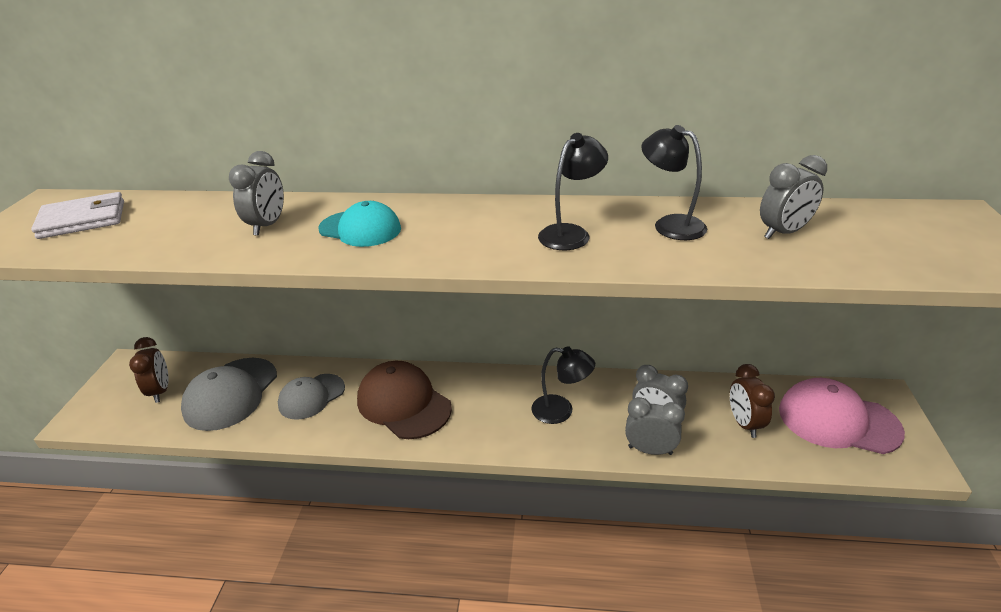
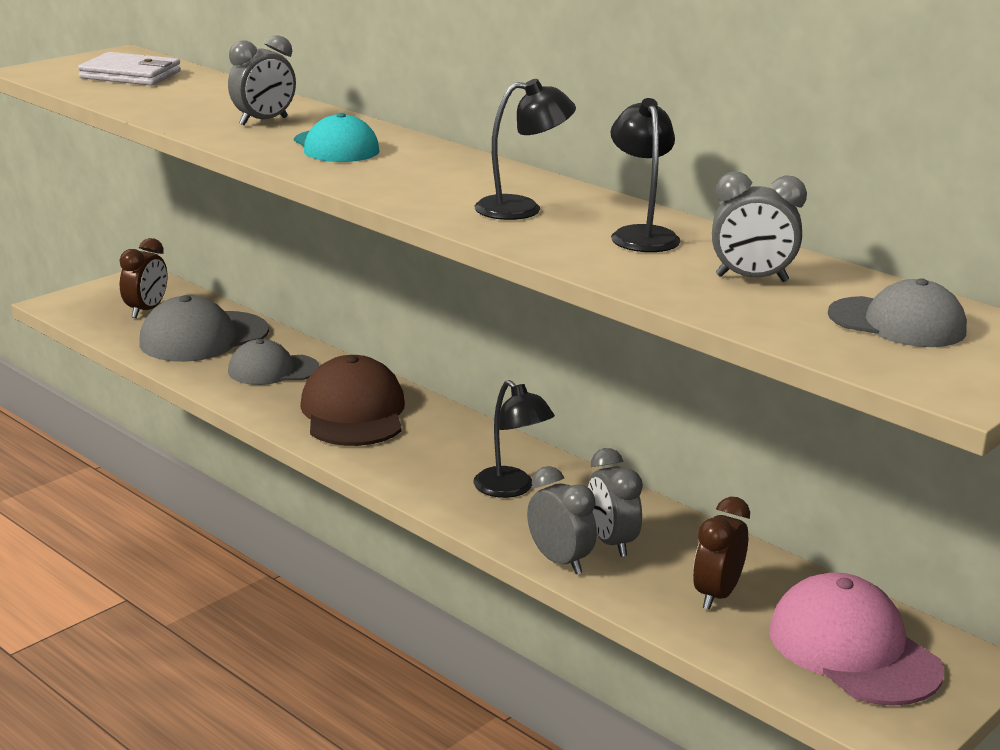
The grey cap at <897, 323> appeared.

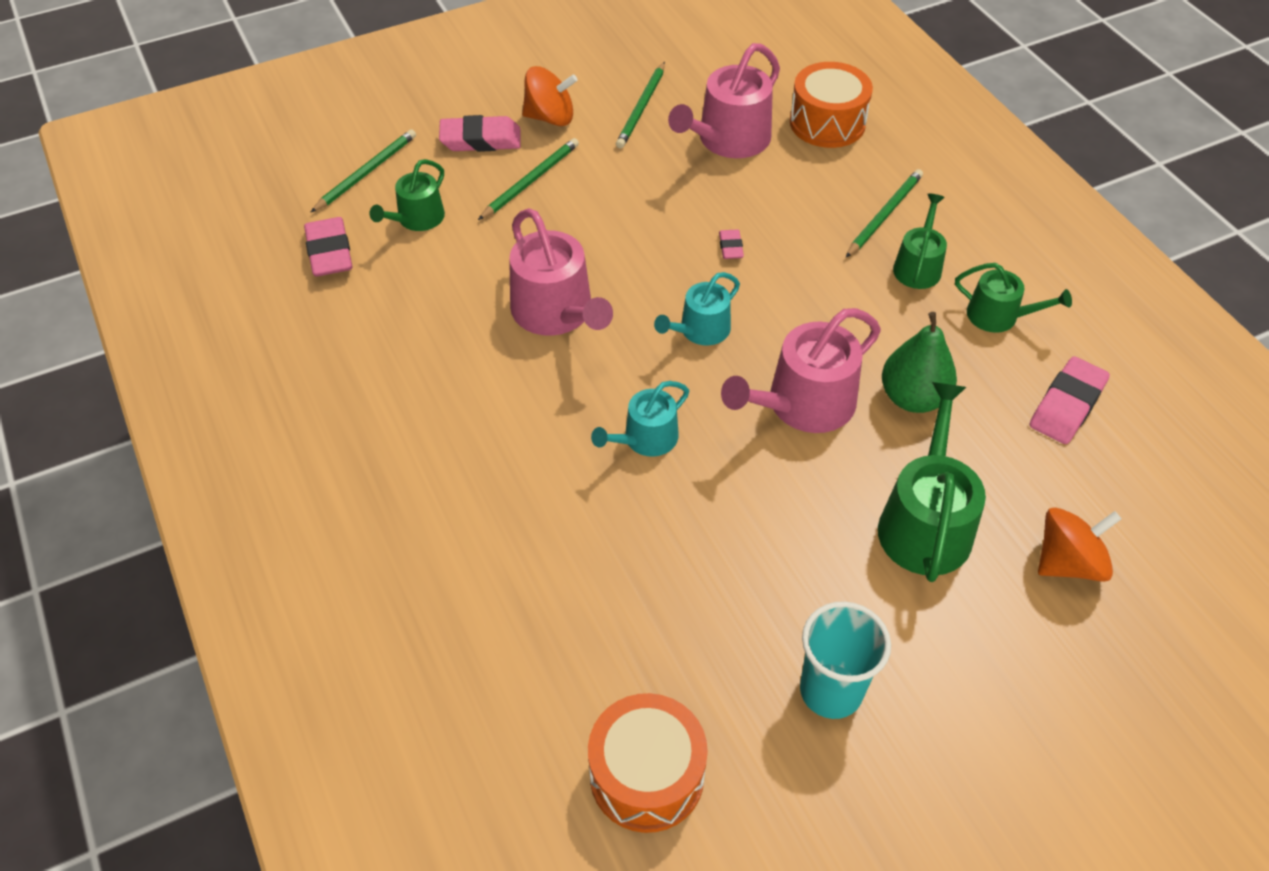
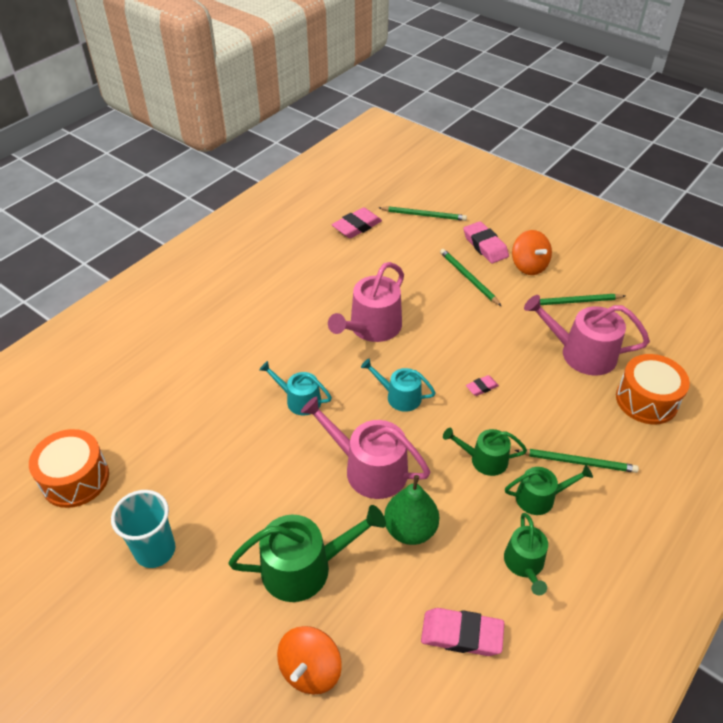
The green pencil at <531, 181> turned 135 degrees counterclockwise.
The green watering can moved from <417, 219> to <484, 459>.
The orange spinning top at <1068, 562> turned 75 degrees clockwise.

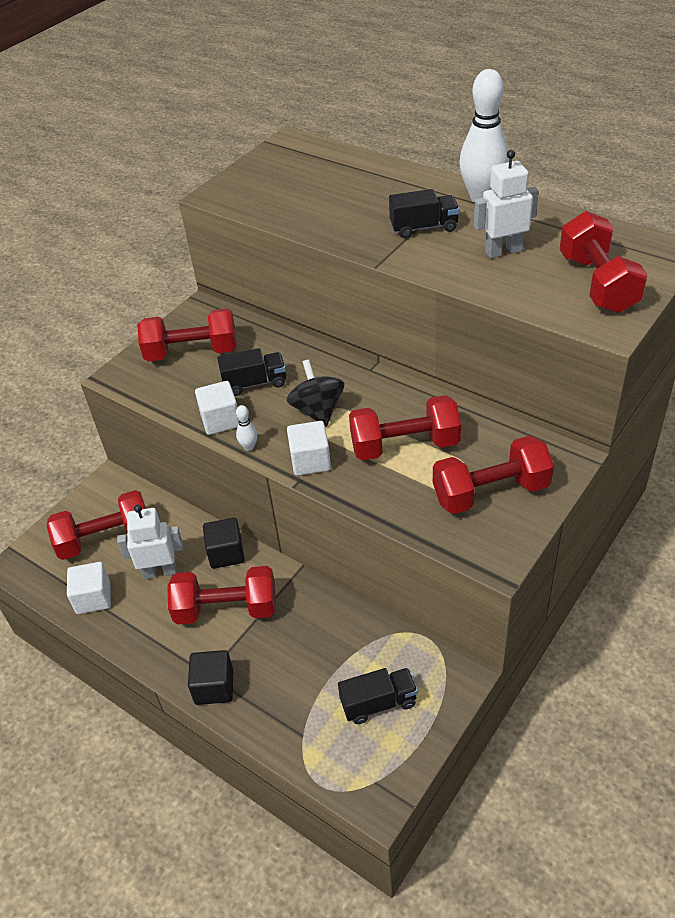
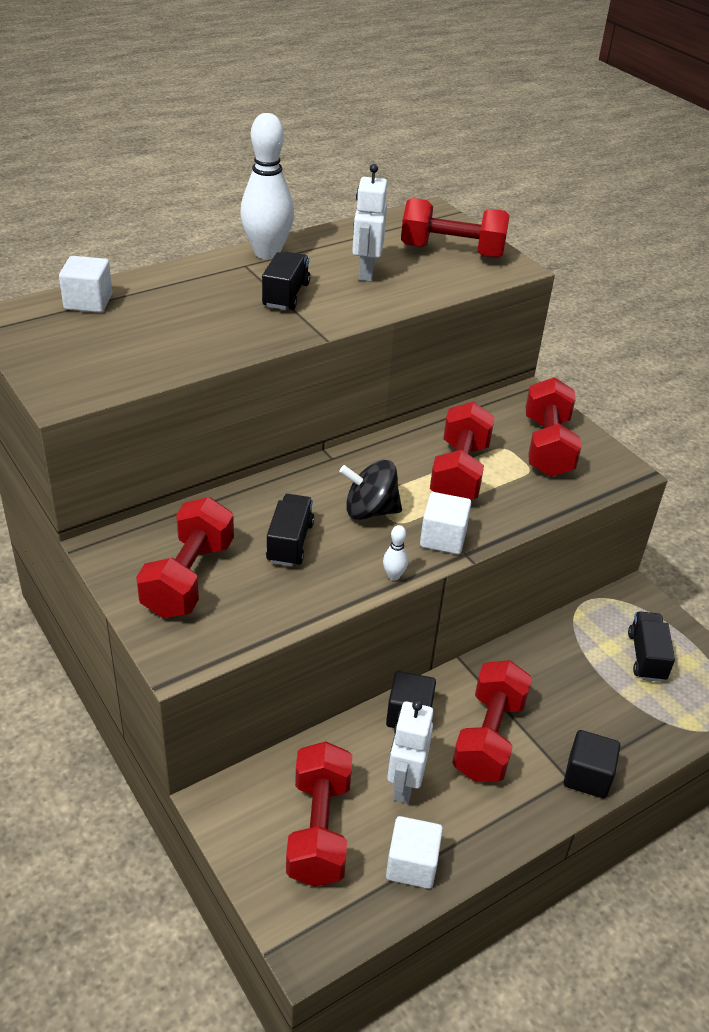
The white cube moved from <220, 420> to <88, 302>.

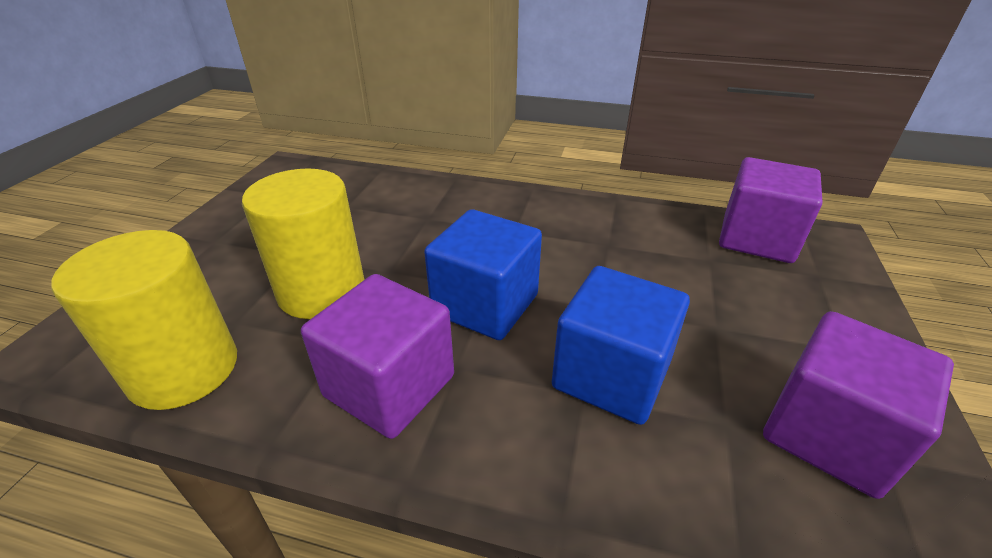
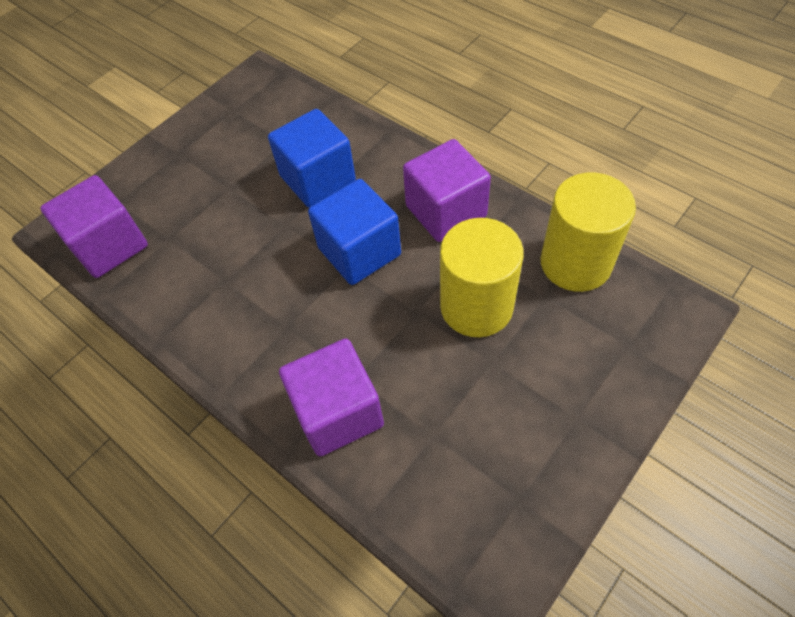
The purple cube moved from <829, 433> to <338, 412>.

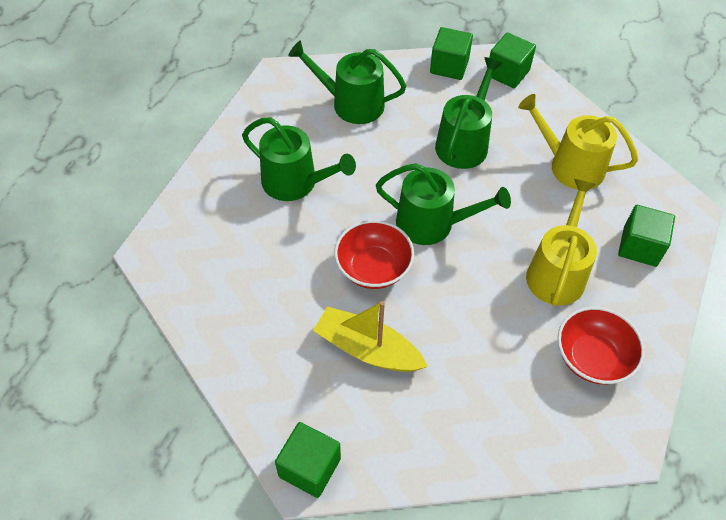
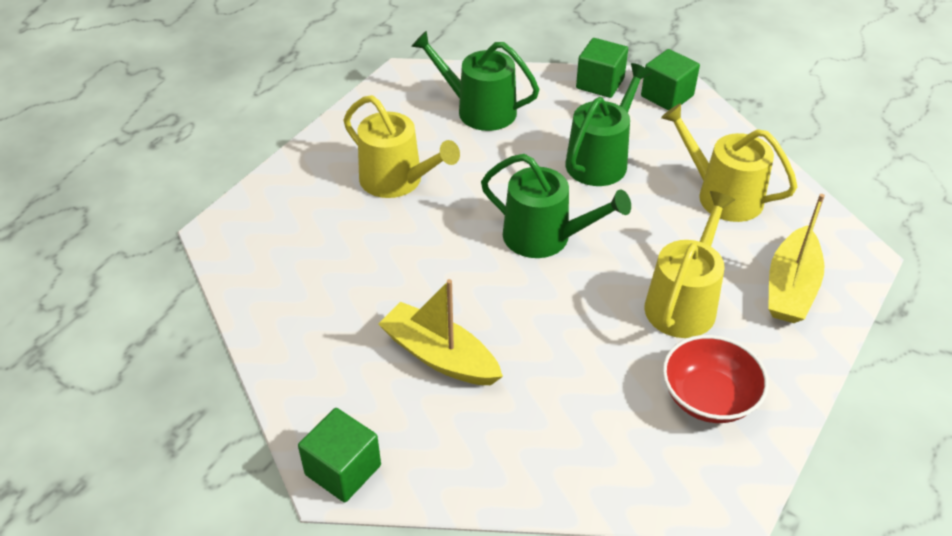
The green watering can at <295, 182> became the yellow watering can at <397, 180>.
The green cube at <640, 247> was replaced by the yellow boat at <791, 287>.
The red bowl at <373, 268> disappeared.

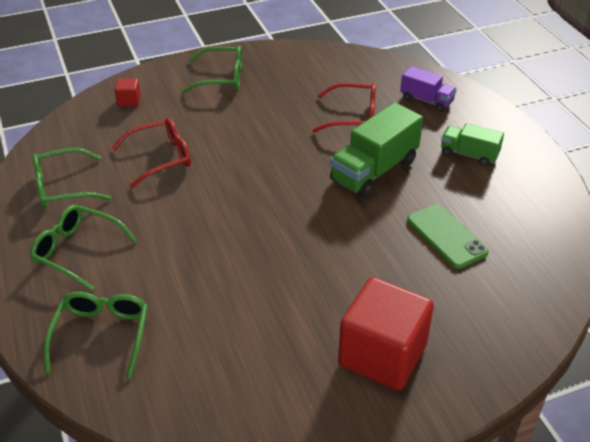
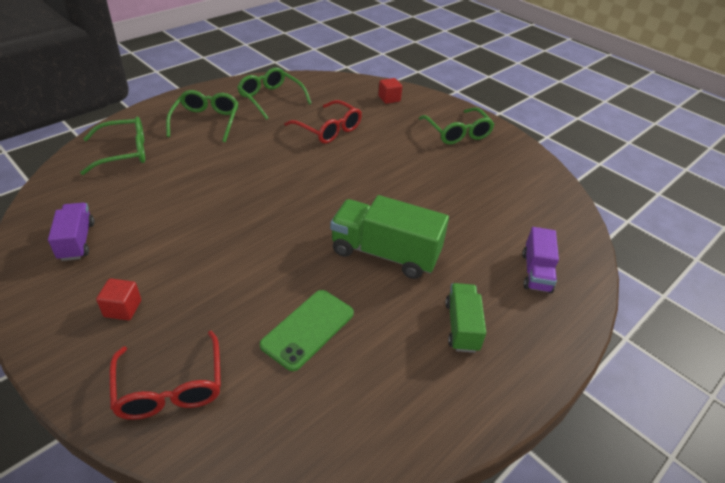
The red glasses moved from <353, 117> to <170, 387>.
The red cube at <382, 355> changed to 0.42 times the size.
The purple truck at <77, 241> appeared.

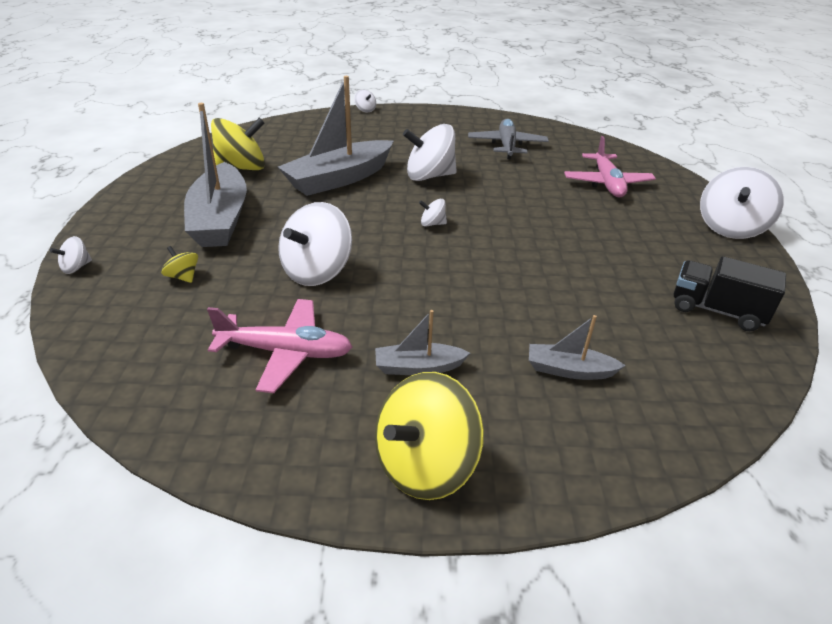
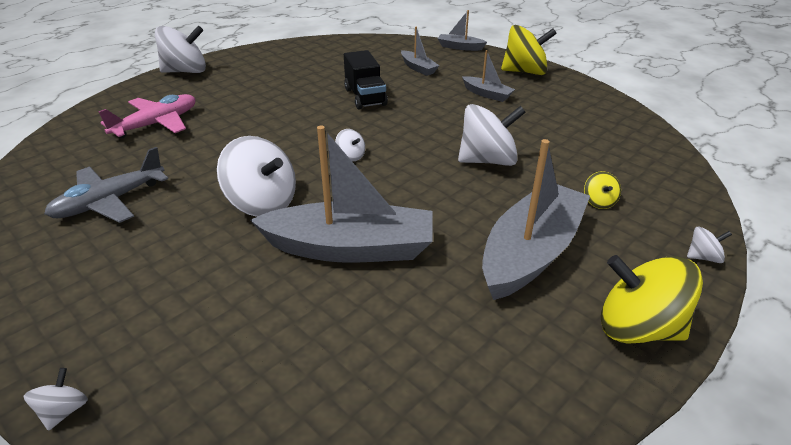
The yellow spinning top moved from <242, 168> to <637, 328>.
The black truck moved from <716, 310> to <365, 97>.
The pink plane at <286, 352> disappeared.
The grey boat at <460, 47> appeared.

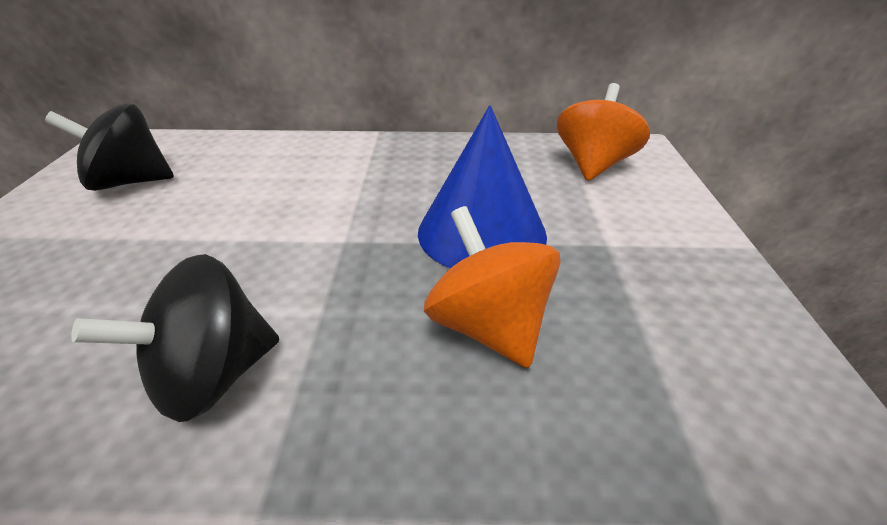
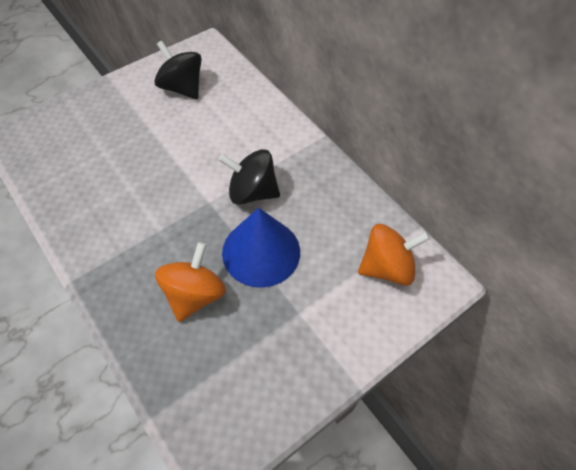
The black spinning top moved from <212, 376> to <252, 192>.

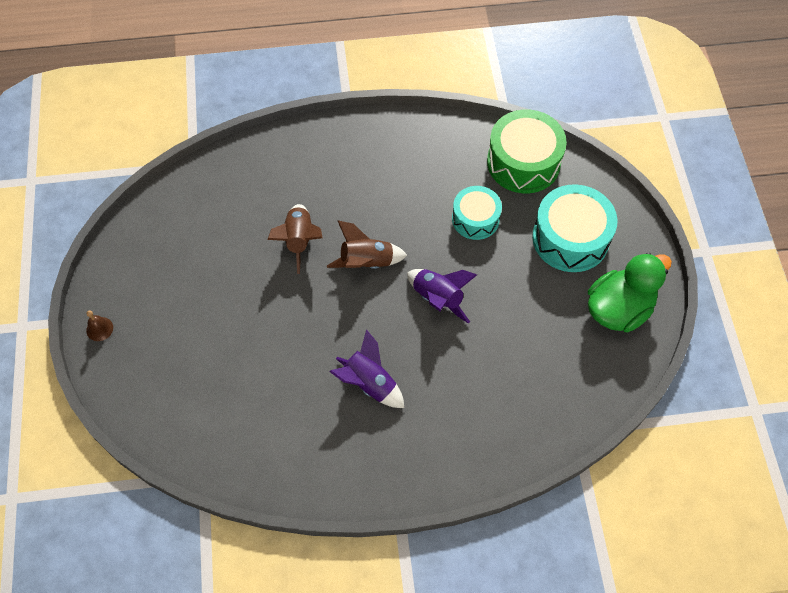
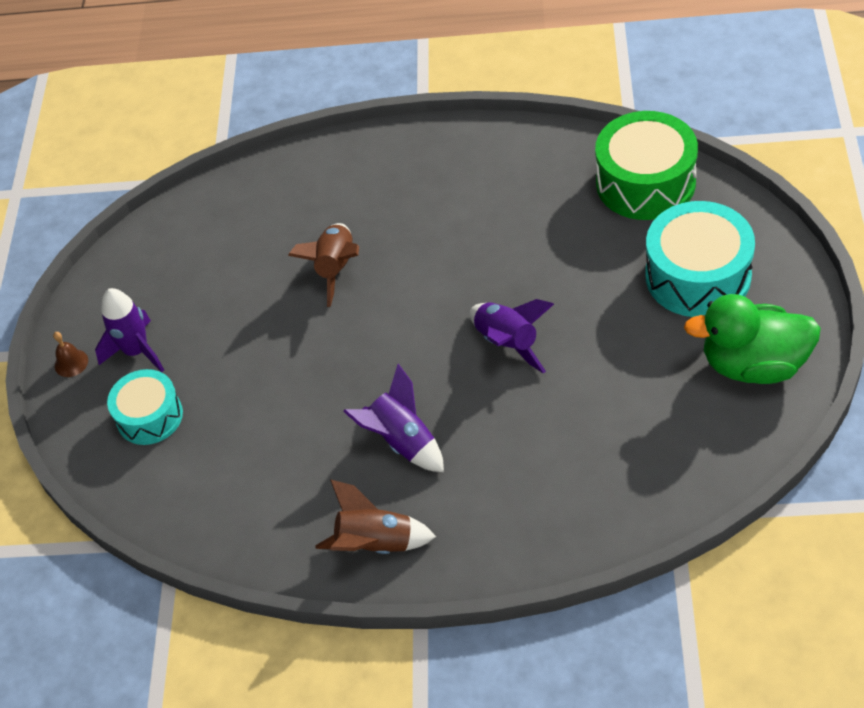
The turquoise drum moved from <475, 219> to <149, 416>.
The brown rocket moved from <366, 262> to <375, 544>.
The green duck at <618, 309> turned 150 degrees counterclockwise.
The purple rocket at <136, 351> appeared.

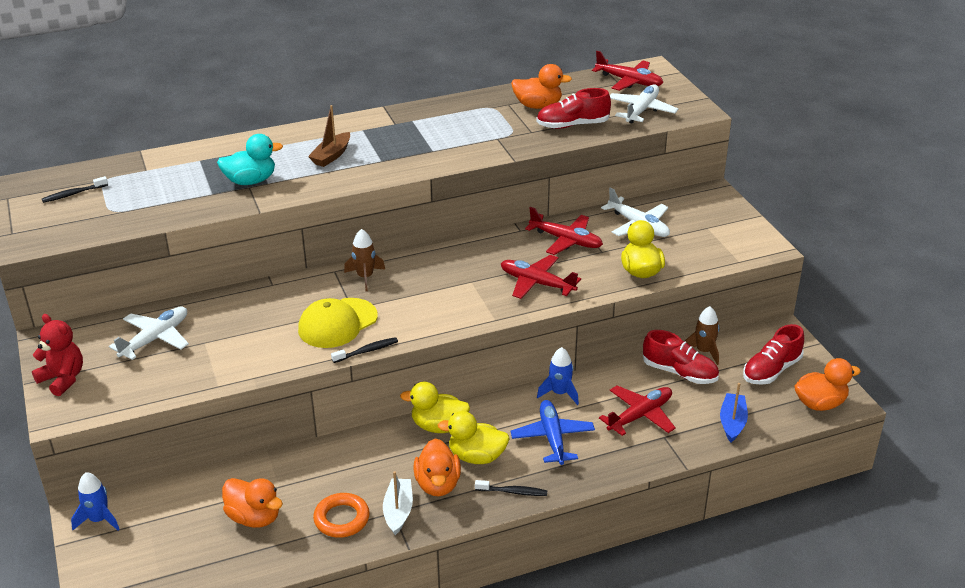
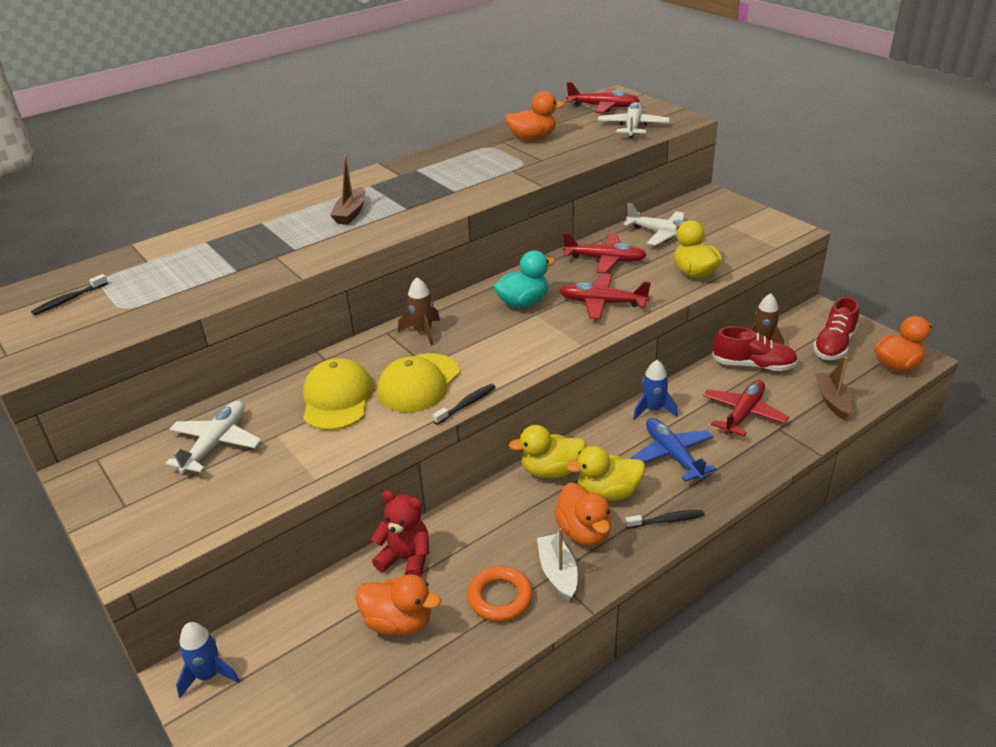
The red shoe at <572, 125> disappeared.
The turquoise duck moved from <250, 181> to <523, 302>.
The red teddy bear moved from <63, 379> to <406, 559>.
The blue boat at <732, 423> became the brown boat at <832, 400>.
The yellow cap at <337, 399> appeared.

